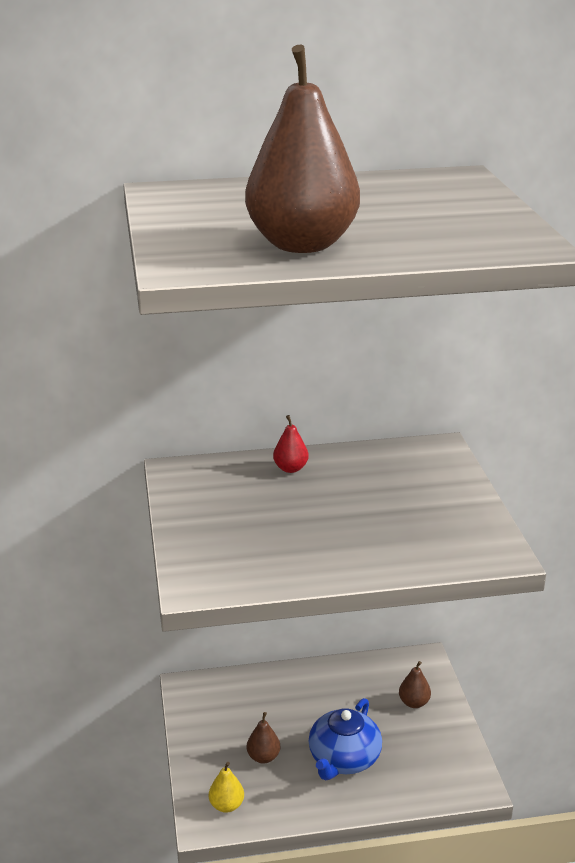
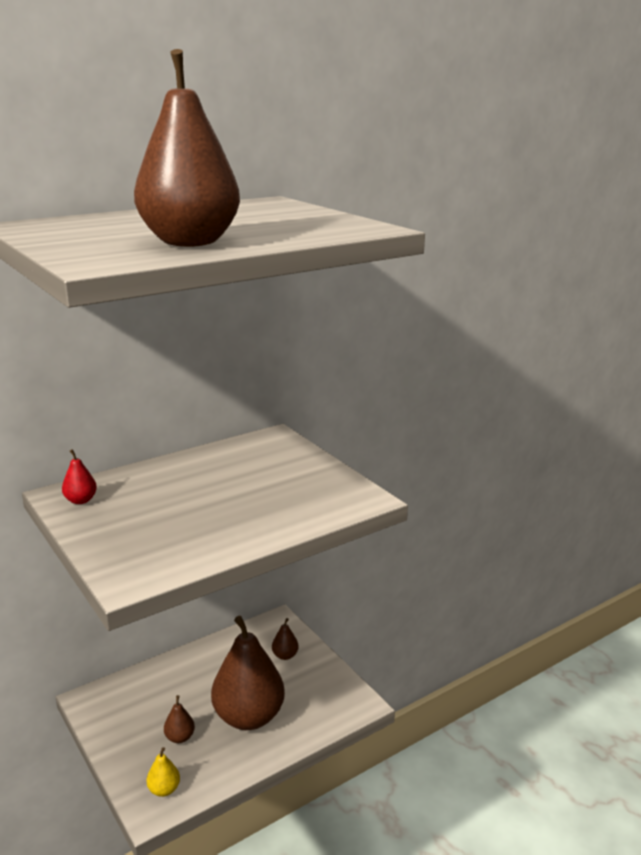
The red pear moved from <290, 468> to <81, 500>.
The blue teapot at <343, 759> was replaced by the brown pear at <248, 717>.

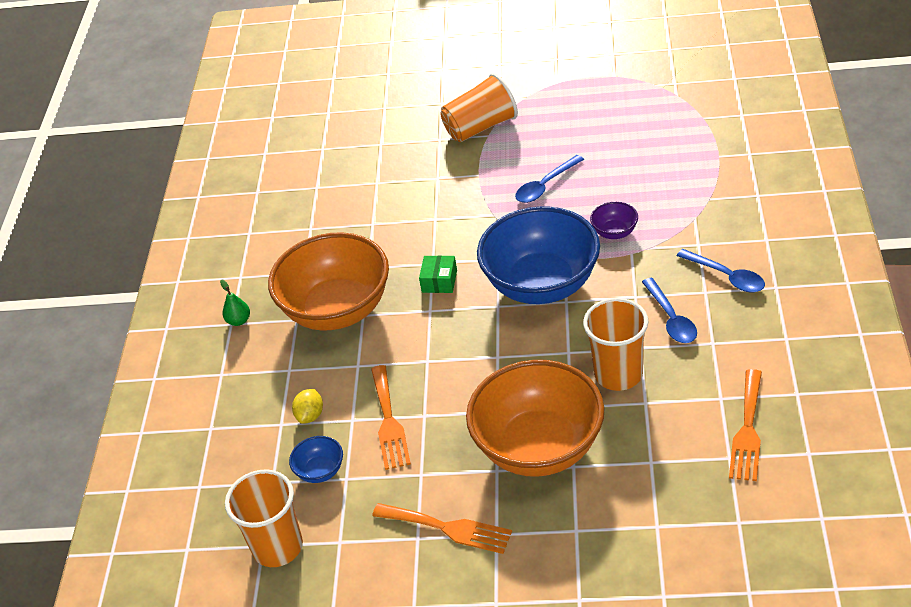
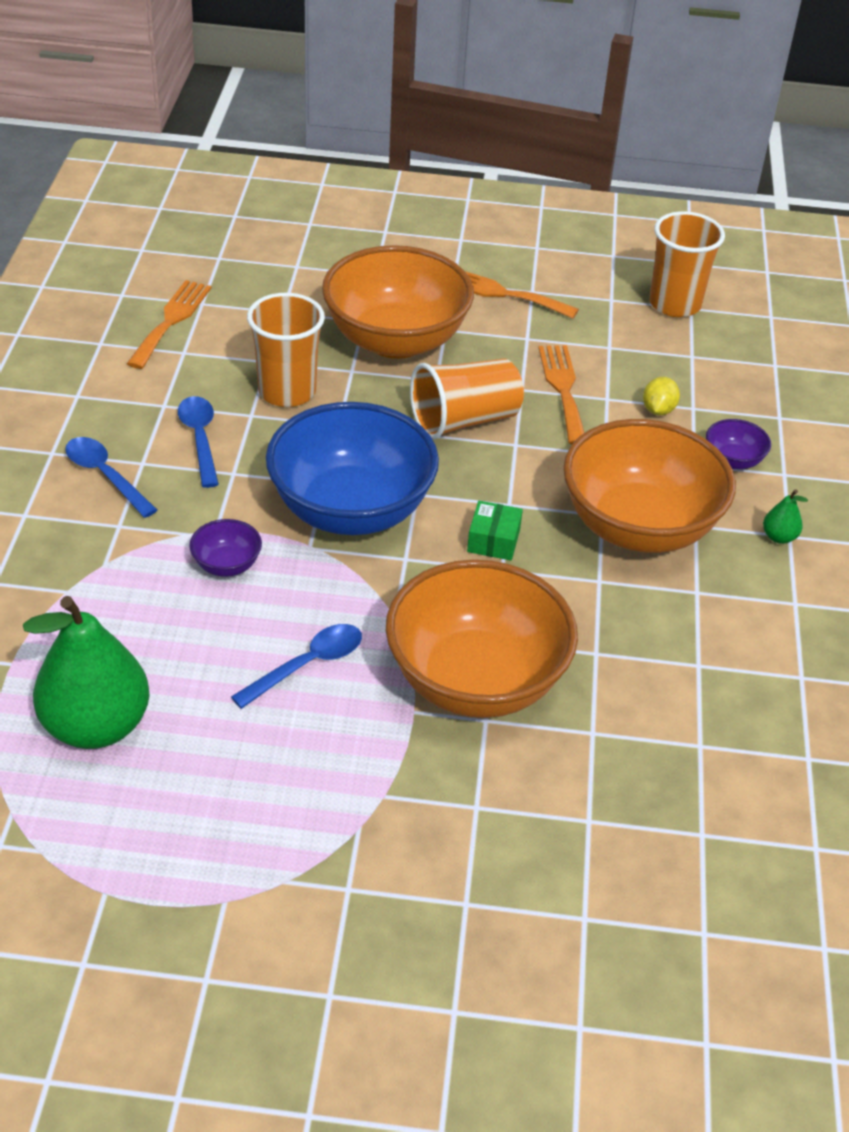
The orange cup moved from <481, 127> to <464, 420>.
The blue bowl at <320, 471> disappeared.
The purple bowl at <733, 460> appeared.
The orange bowl at <475, 680> appeared.
The green pear at <96, 726> appeared.

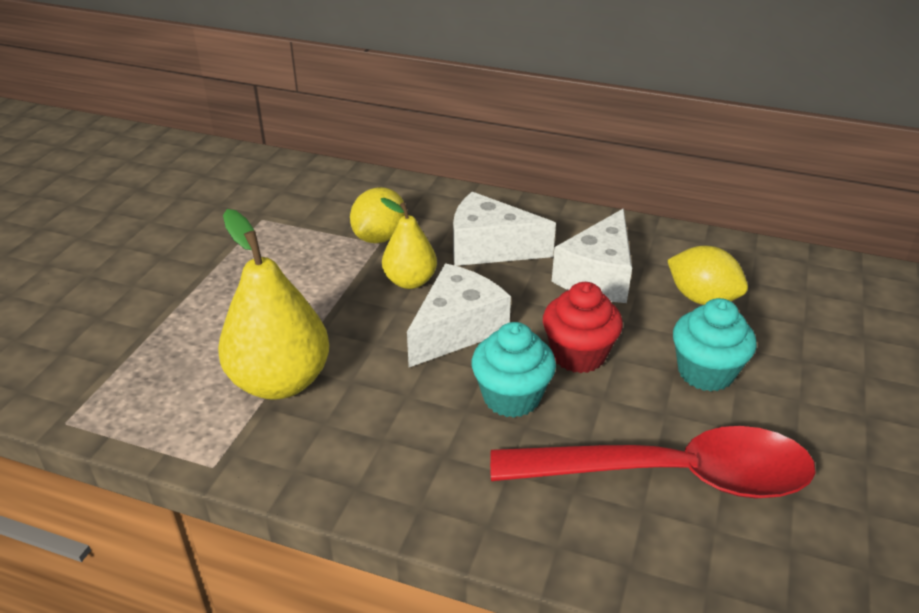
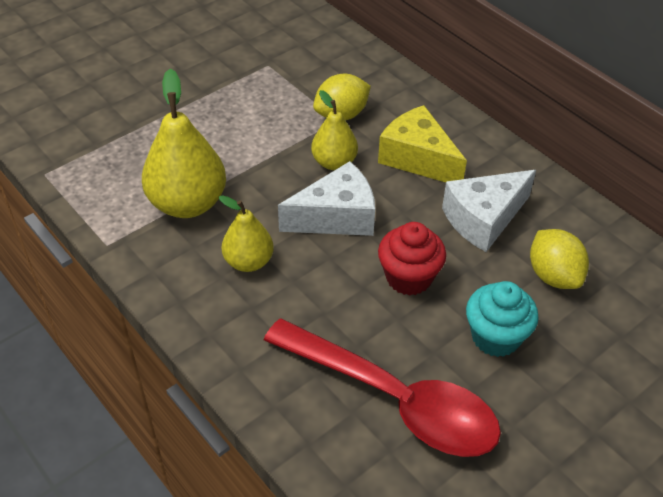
The white cheese at <489, 248> became the yellow cheese at <417, 158>.
The turquoise cupcake at <511, 397> disappeared.
The yellow pear at <248, 262> appeared.

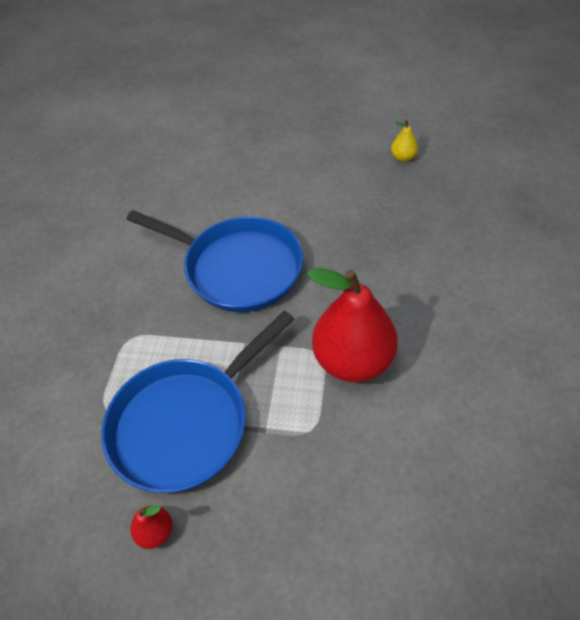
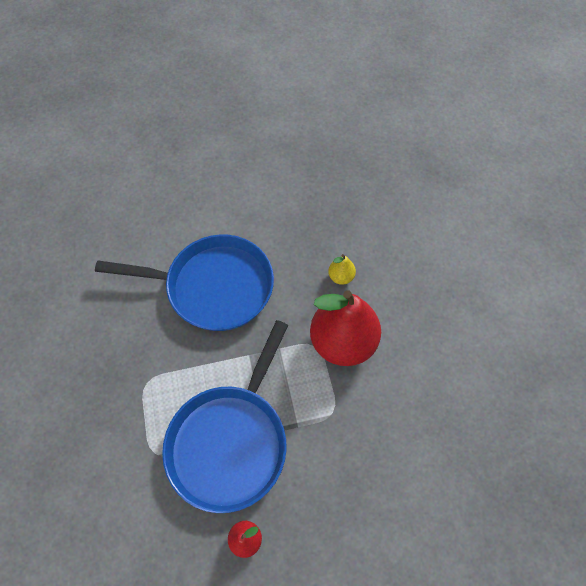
The yellow pear moved from <403, 157> to <341, 277>.

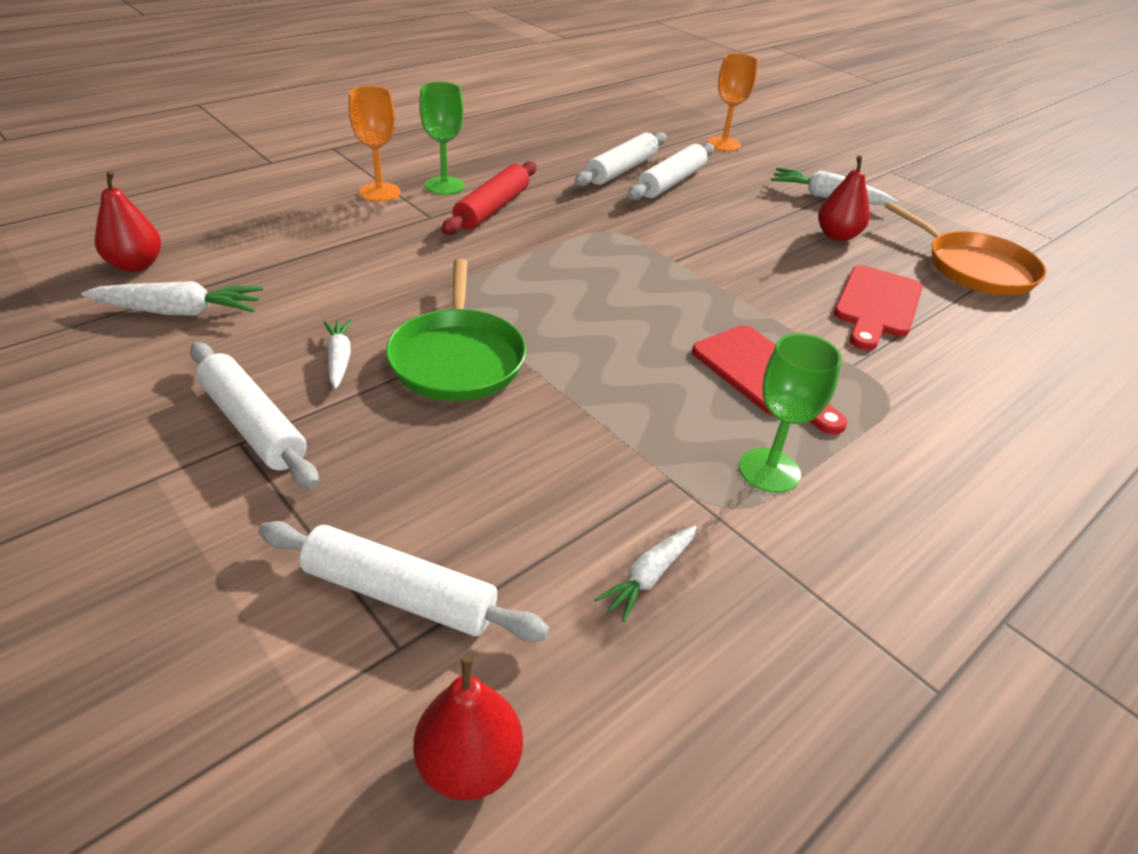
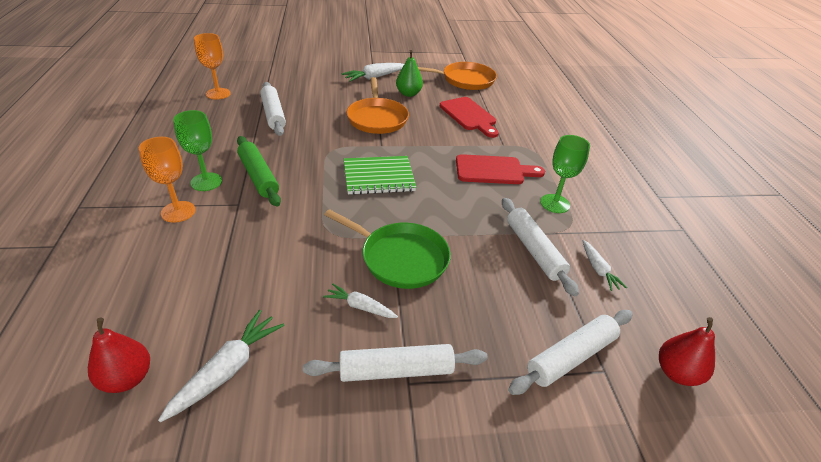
The orange goblet moved from <723, 144> to <218, 94>.
The white rolling pin moved from <671, 182> to <533, 250>.
The red pear at <837, 236> became the green pear at <408, 94>.
The red rolling pin at <492, 208> became the green rolling pin at <258, 176>.
The orange pan at <377, 118> appeared.
The green notebook at <378, 177> appeared.

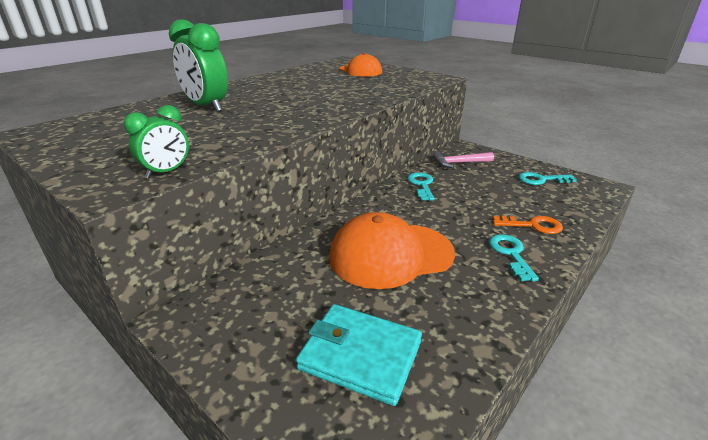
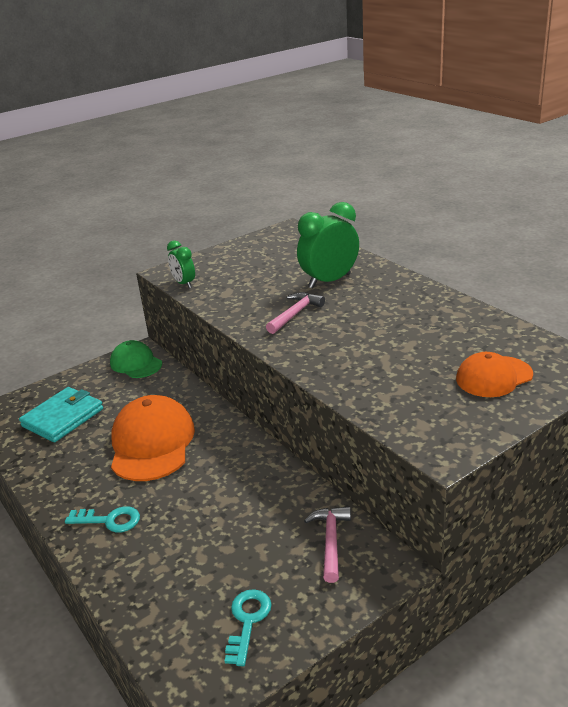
The turquoise key at <421, 185> disappeared.
The orange key at <532, 225> disappeared.
The pink hammer at <295, 314> appeared.
The green cap at <136, 363> appeared.

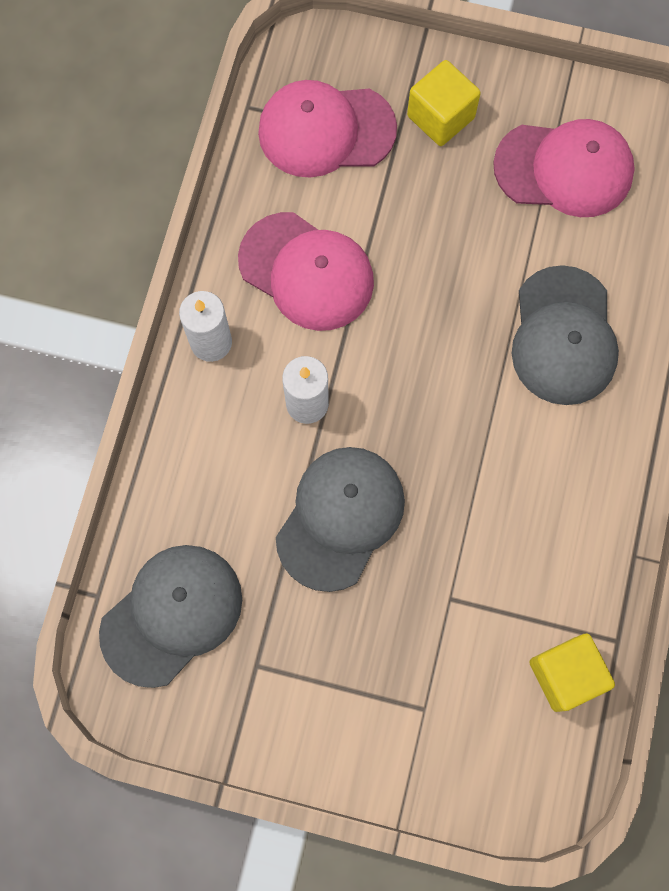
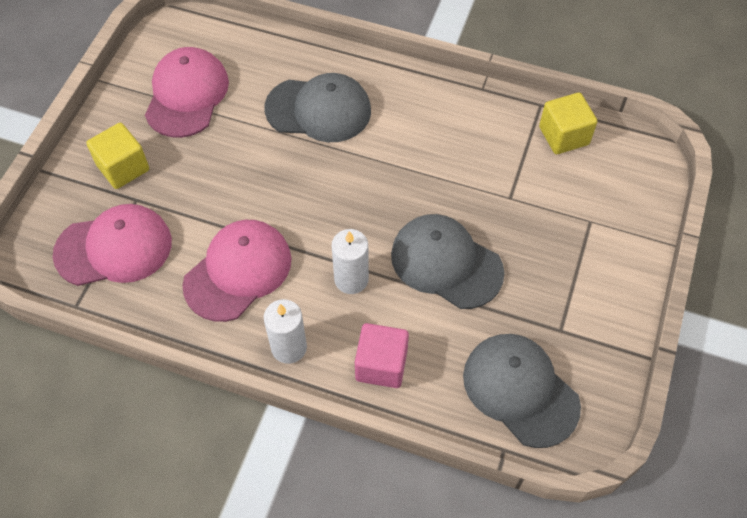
The pink cap at <326, 130> turned 105 degrees counterclockwise.
The pink cube at <381, 365> appeared.

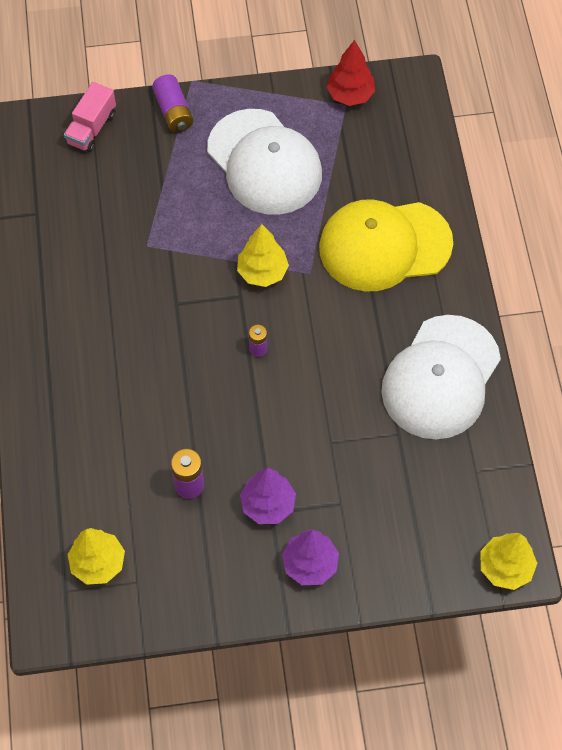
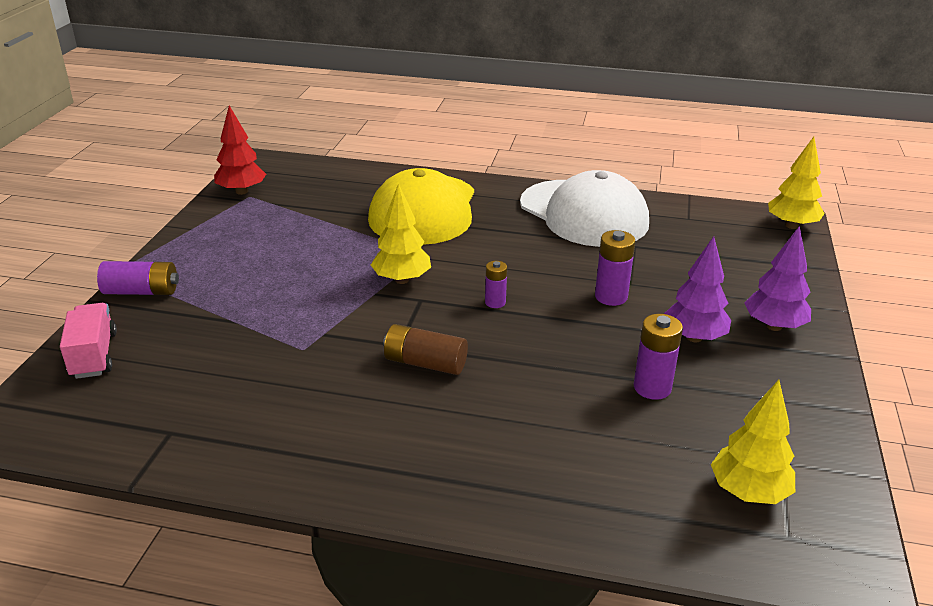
The pink truck at <92, 128> turned 150 degrees counterclockwise.
The white cap at <264, 162> disappeared.
The purple battery at <611, 297> appeared.
The brown battery at <425, 363> appeared.

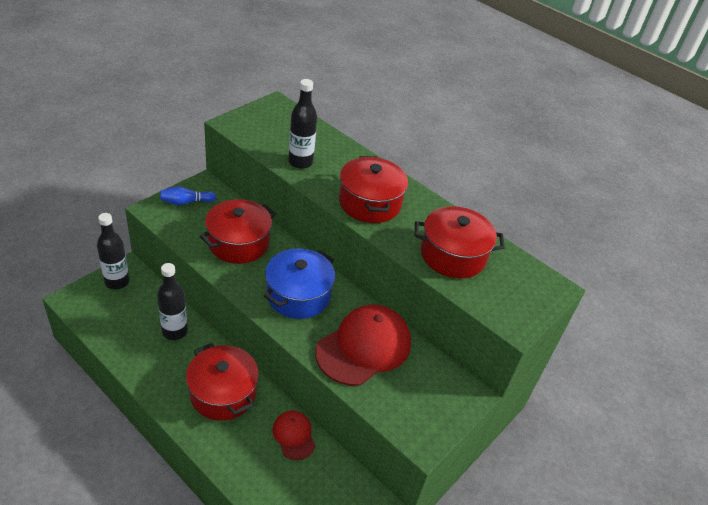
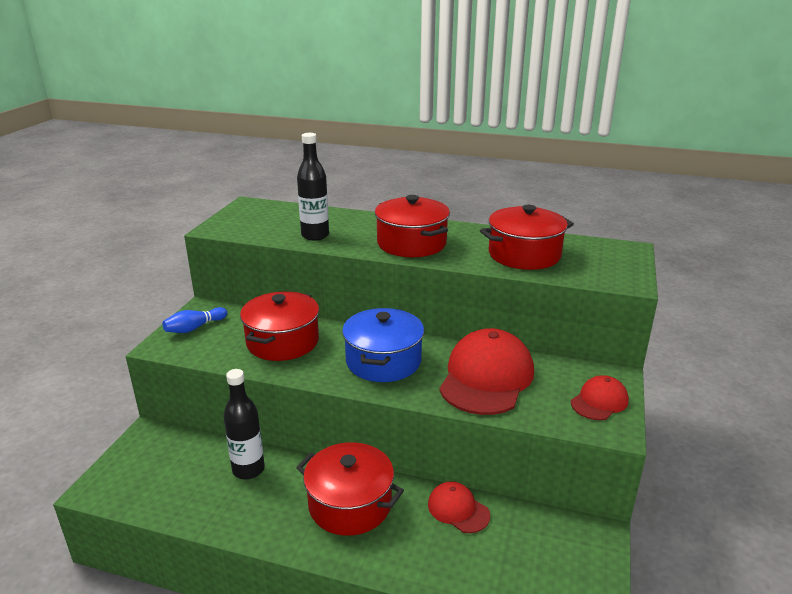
The black bottle at <117, 282> disappeared.
The red cap at <599, 401> appeared.

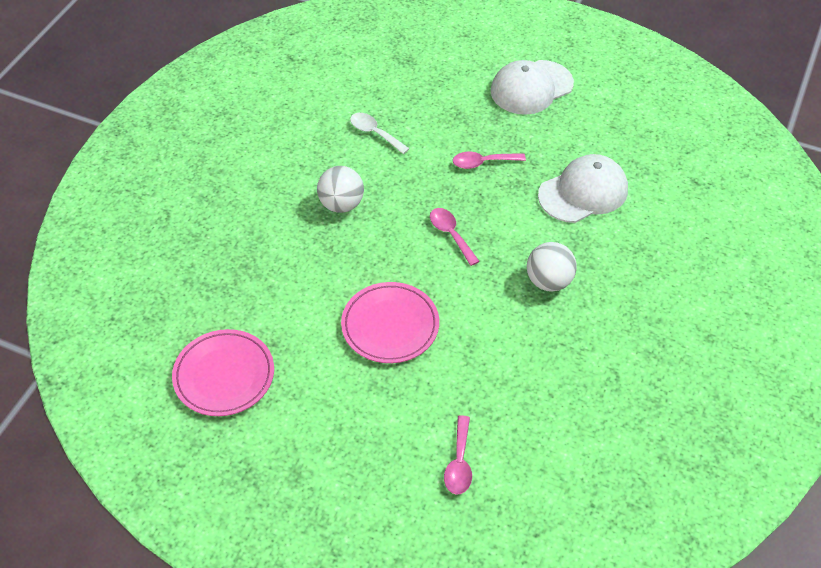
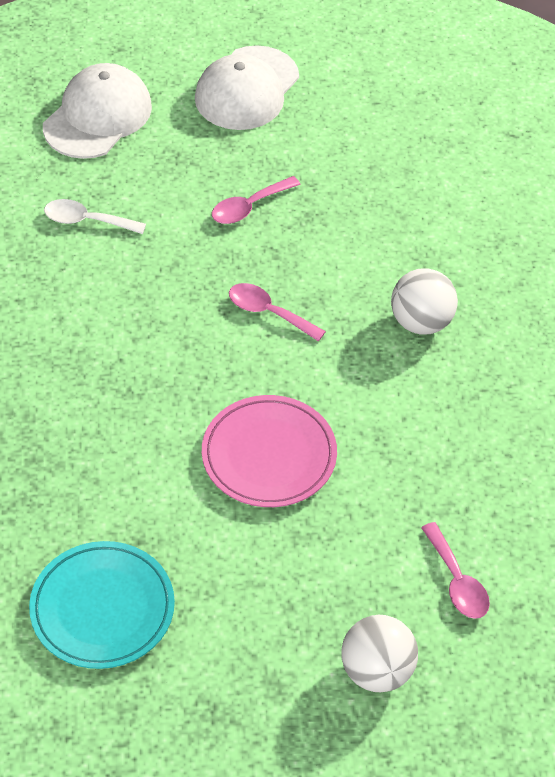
The white cap moved from <583, 192> to <97, 116>.
The white ball moved from <341, 204> to <377, 671>.
The pink plate at <224, 375> became the turquoise plate at <102, 609>.

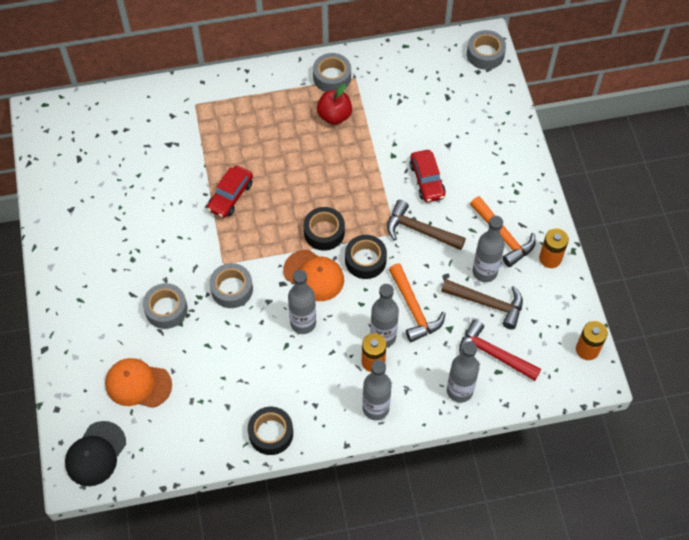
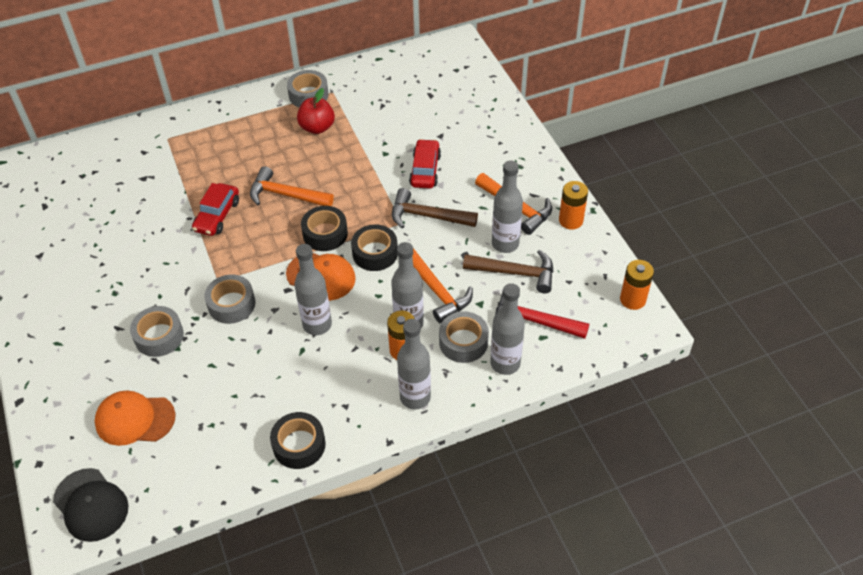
The grey tape moved from <485, 54> to <463, 342>.
The red car at <427, 180> turned 150 degrees counterclockwise.
The black cap at <95, 454> turned 60 degrees counterclockwise.
The orange hammer at <285, 195> appeared.

